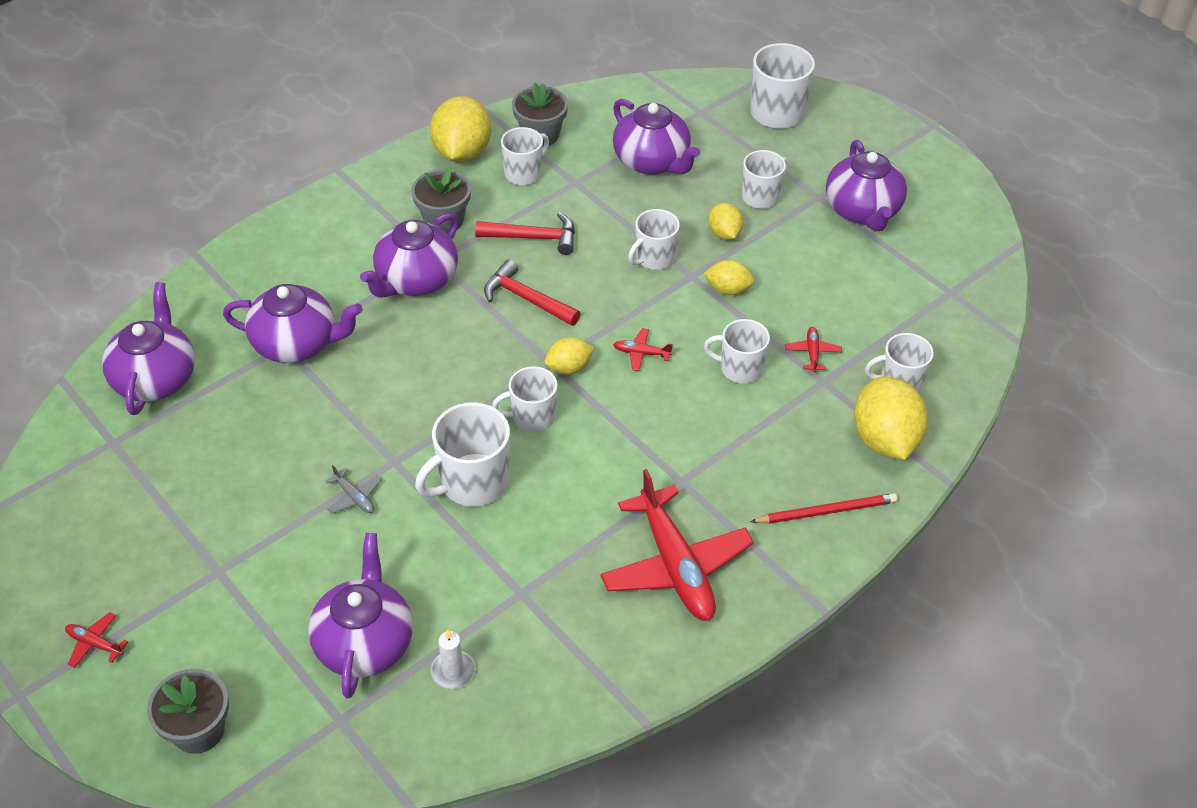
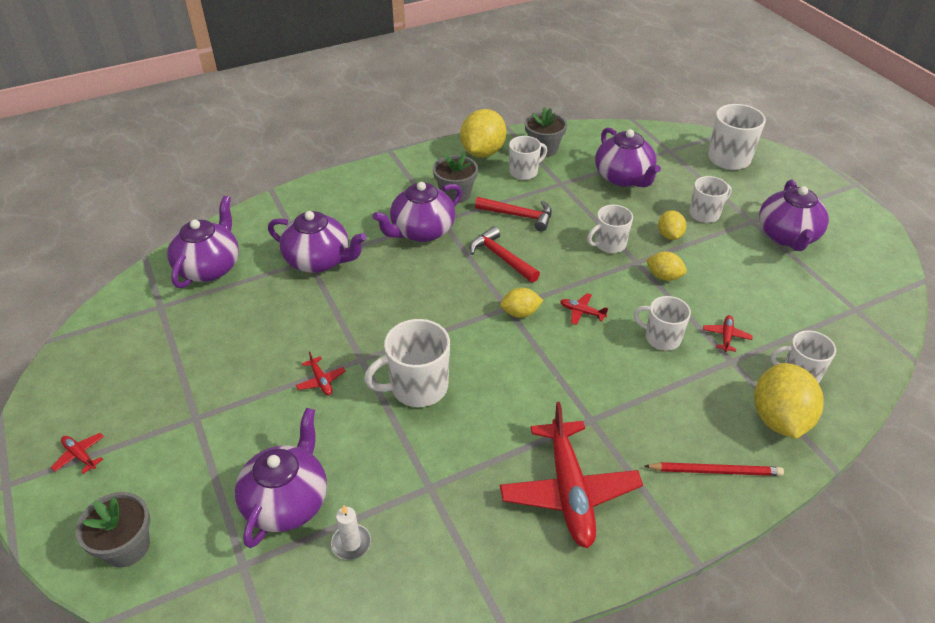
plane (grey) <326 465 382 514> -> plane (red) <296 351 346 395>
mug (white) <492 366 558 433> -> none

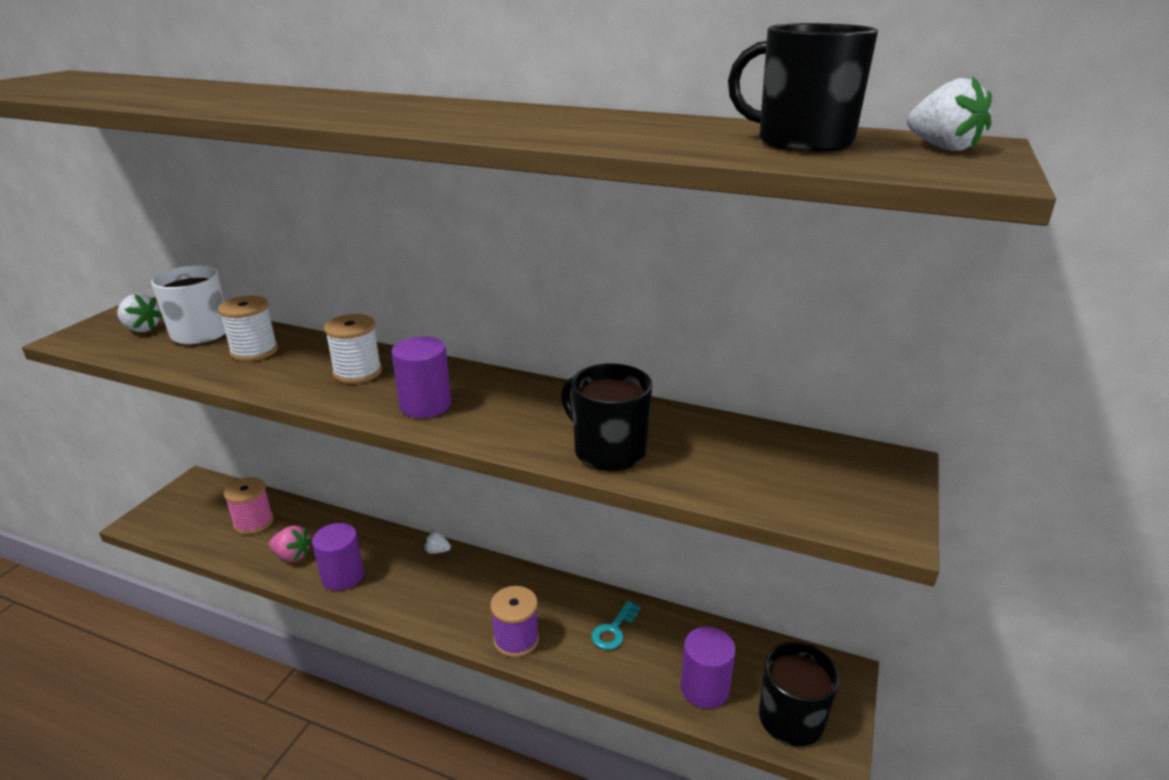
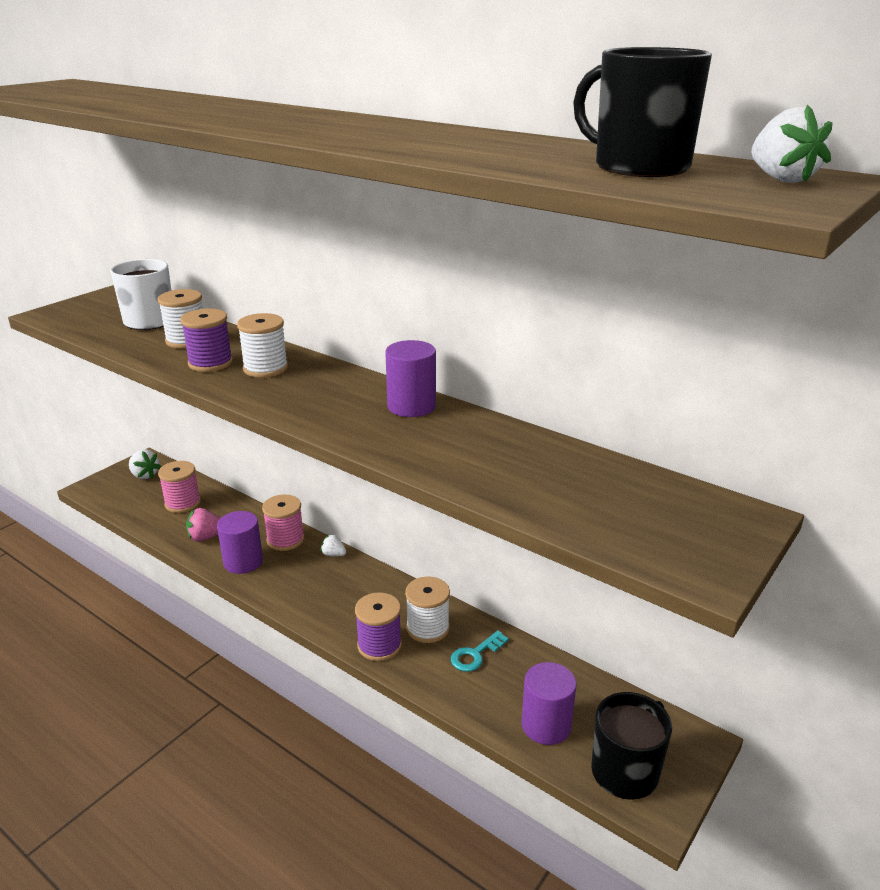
strawberry (white) <117 294 162 332> -> strawberry (white) <129 449 161 479>, moved
none -> spool (purple) <180 309 233 372>
strawberry (pink) <269 525 312 562> -> strawberry (pink) <186 508 220 542>, 135 degrees clockwise
none -> spool (pink) <262 494 304 551>
cylinder (purple) <391 336 451 418> -> cylinder (purple) <385 340 436 417>, moved
none -> spool (white) <405 577 450 643>
mug (black) <561 363 652 472> -> none

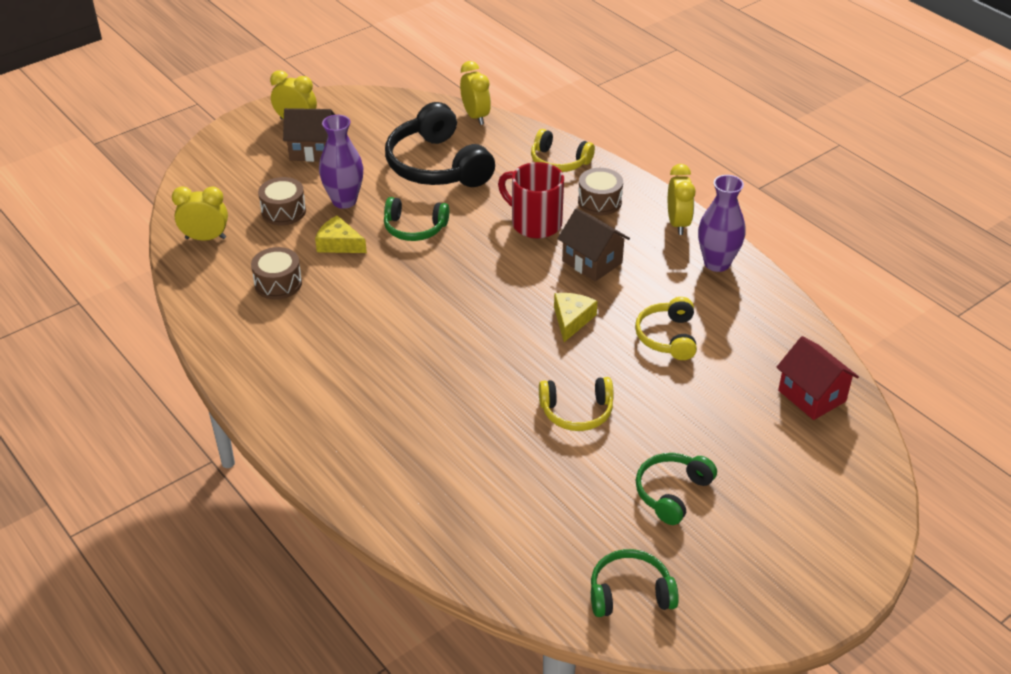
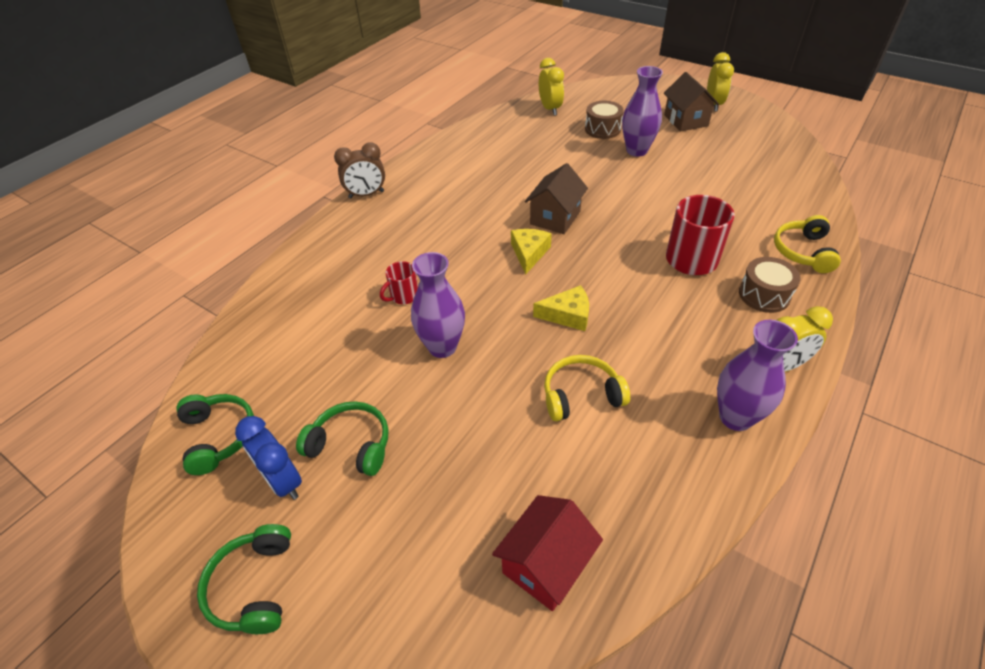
headphones (green) <384 197 449 241> -> headphones (green) <197 524 291 634>, moved
none -> clock (blue) <235 416 302 500>
none -> clock (brown) <334 143 385 198>
none -> mug (red) <380 261 418 304>
headphones (yellow) <539 377 614 431> -> vase (purple) <411 252 465 358>
cheese (yellow) <315 215 367 253> -> cheese (yellow) <511 229 552 274>, moved
house (brown) <557 208 630 281> -> house (brown) <525 163 588 234>, moved
drum (brown) <251 247 302 300> -> none
headphones (black) <385 102 495 187> -> none
clock (yellow) <460 61 491 125> -> none

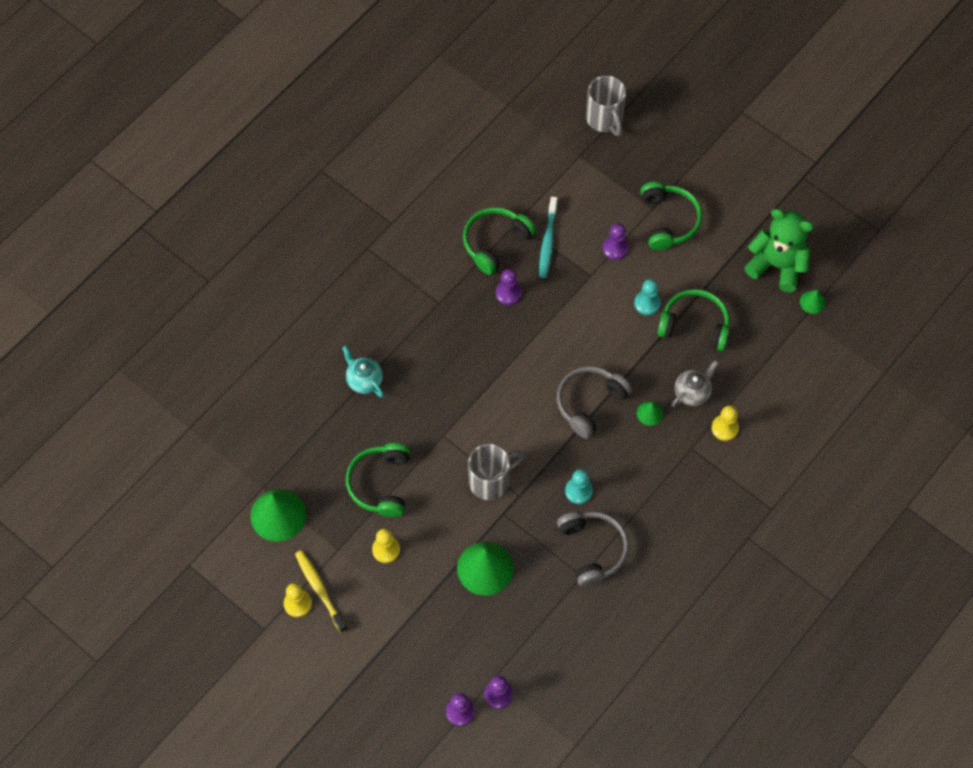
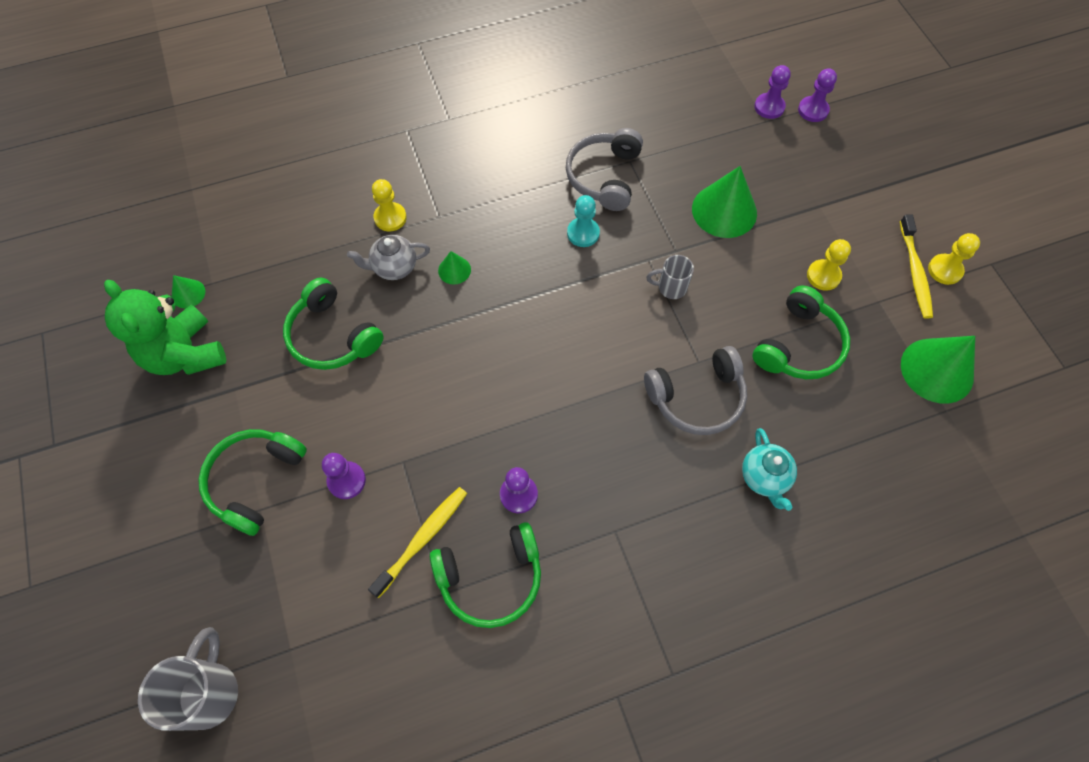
toothbrush (turquoise) <539 197 558 278> -> toothbrush (yellow) <368 487 467 598>
headphones (grey) <557 366 632 439> -> headphones (grey) <644 346 747 435>, moved
mug (grey) <468 444 525 500> -> mug (grey) <646 255 694 299>, x0.58
pawn (turquoise) <634 279 661 315> -> none

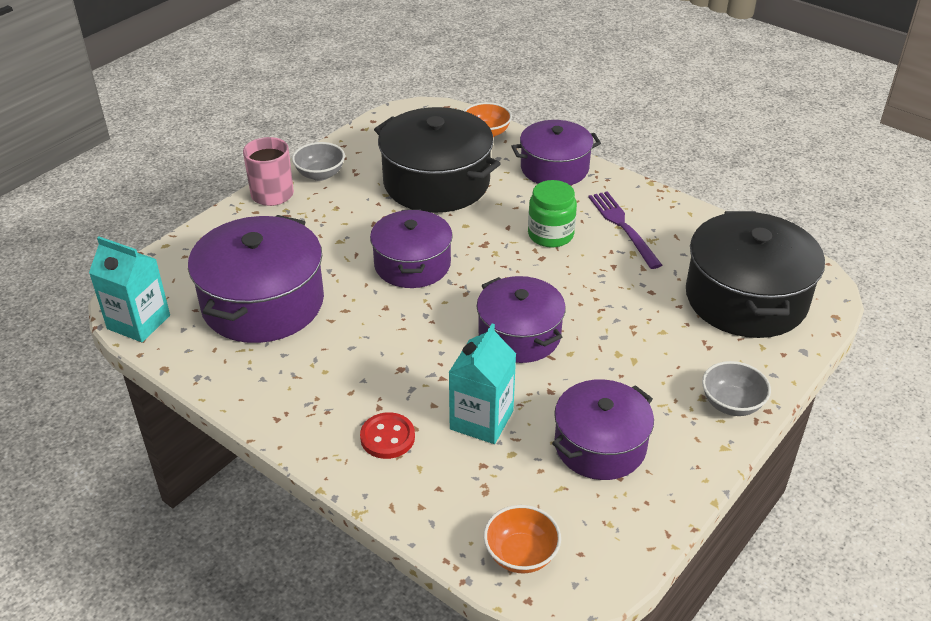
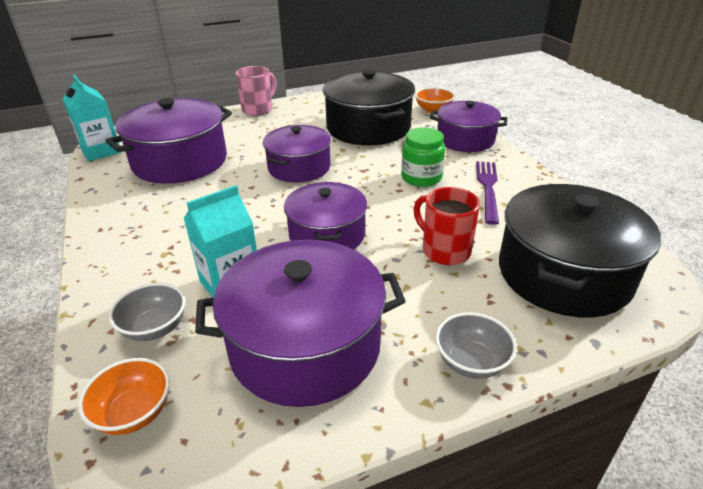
bowl (grey) <292 142 345 181> -> bowl (grey) <109 283 186 341>, moved
pot (purple) <552 379 654 480> -> pot (purple) <195 240 406 407>, x1.53
none -> mug (red) <413 187 480 265>
button (red) <360 412 415 459> -> none

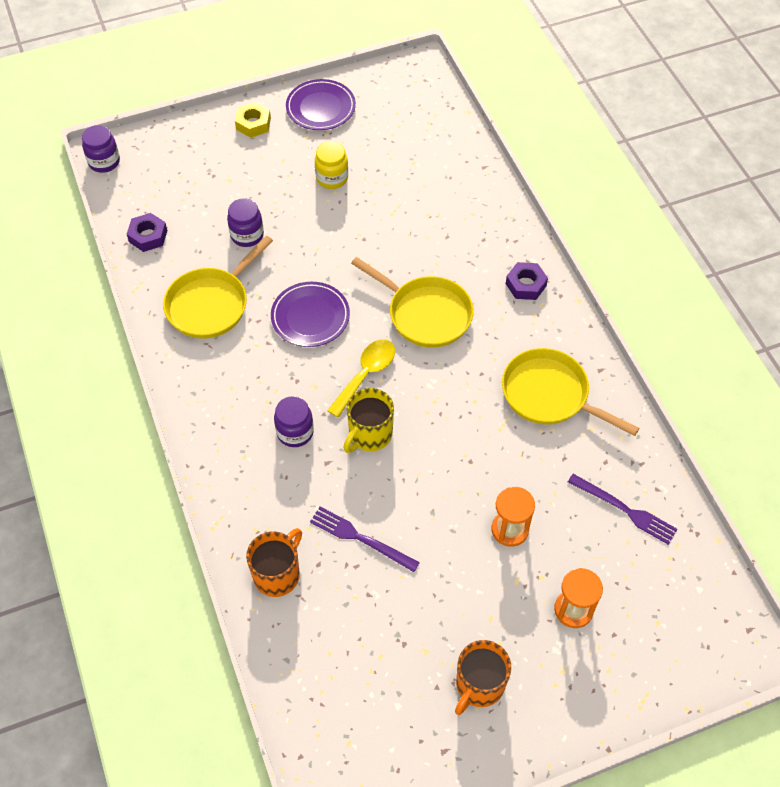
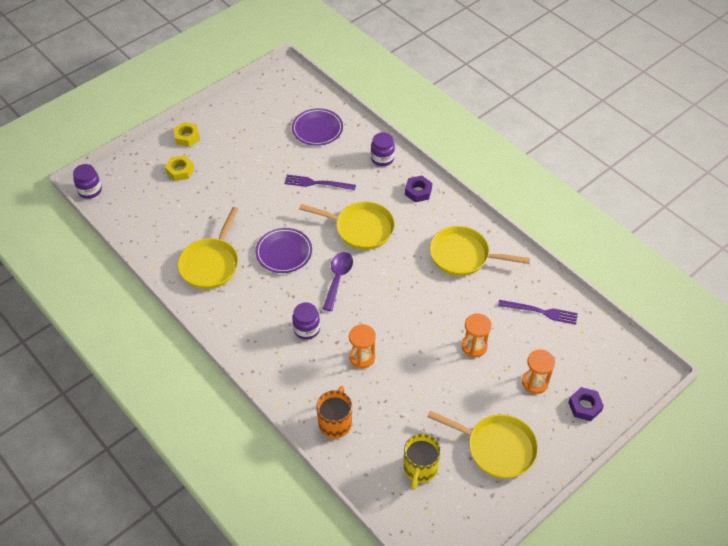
none -> nut (yellow) <165 155 194 181>
fork (purple) <310 507 420 572> -> fork (purple) <284 175 356 190>, moved
plate (purple) <286 79 356 130> -> plate (purple) <292 108 343 146>, moved
spoon (yellow) <327 339 395 418> -> spoon (purple) <323 252 353 311>
none -> hourglass (orange) <349 324 376 369>
jar (purple) <227 198 264 247> -> jar (purple) <371 132 395 166>, moved
mug (yellow) <343 388 394 453> -> mug (yellow) <404 434 441 490>, moved
mug (orange) <455 640 511 715> -> pan (yellow) <427 411 538 479>
nut (purple) <127 213 167 252> -> nut (purple) <568 387 604 421>, moved
jar (yellow) <315 141 348 189> -> none

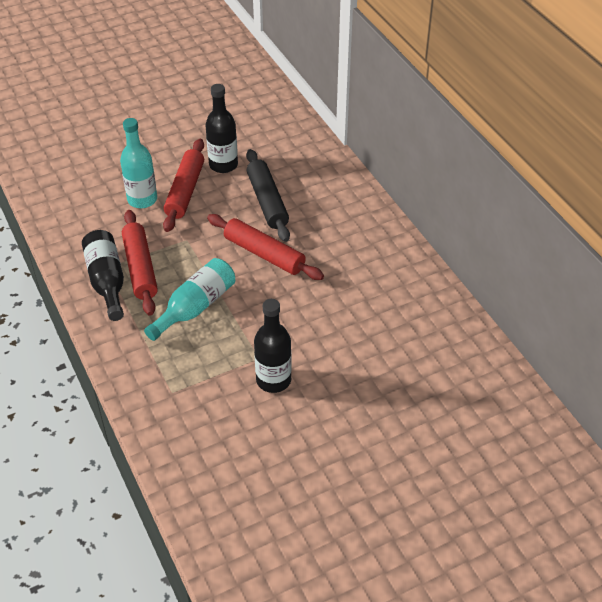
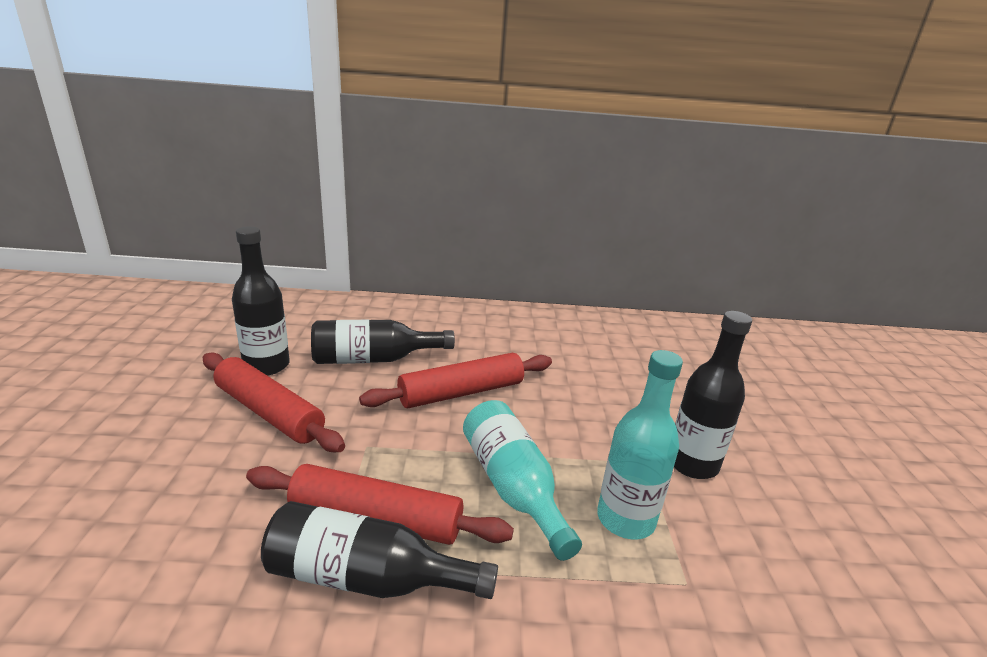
rolling pin (black) <246 149 290 242> -> bottle (black) <311 320 455 364>
bottle (turquoise) <120 118 157 208> -> bottle (turquoise) <597 350 683 539>, moved

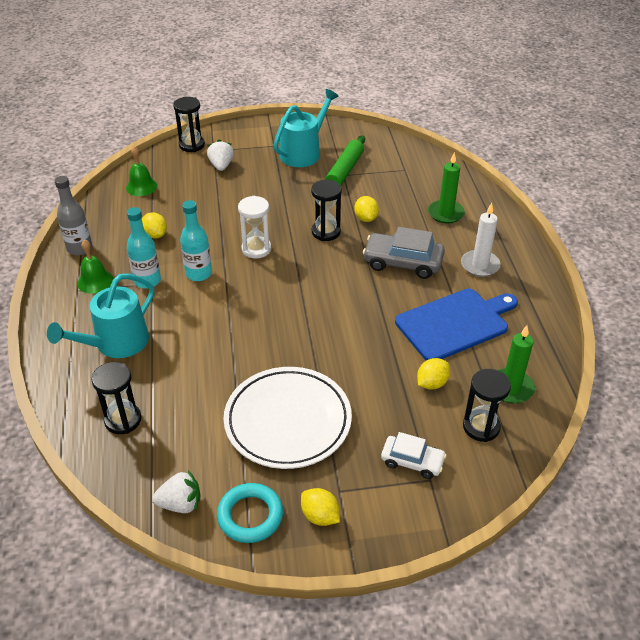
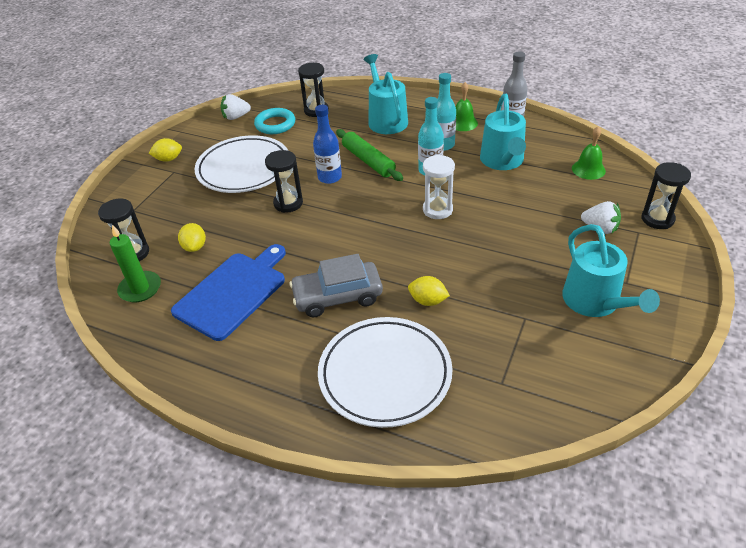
cutting board (blue) <395 289 518 361> -> cutting board (blue) <171 244 286 341>, 150 degrees counterclockwise
strawberry (white) <152 470 200 513> -> strawberry (white) <221 94 251 120>, 45 degrees clockwise
ring (turquoise) <217 483 283 543> -> ring (turquoise) <254 108 295 134>, moved
hourglass (black) <311 180 342 241> -> hourglass (black) <265 150 303 213>, moved
car (grey) <363 227 445 279> -> car (grey) <289 254 383 317>, 150 degrees counterclockwise
none -> bottle (blue) <313 104 342 184>
candle (green) <428 152 465 224> -> plate (white) <318 317 452 428>
rolling pin (green) <325 135 365 185> -> rolling pin (green) <336 129 403 181>, moved
lemon (yellow) <142 212 167 239> -> watering can (turquoise) <480 94 526 170>
car (white) <381 432 446 479> -> none
candle (white) <461 203 501 277> -> none

